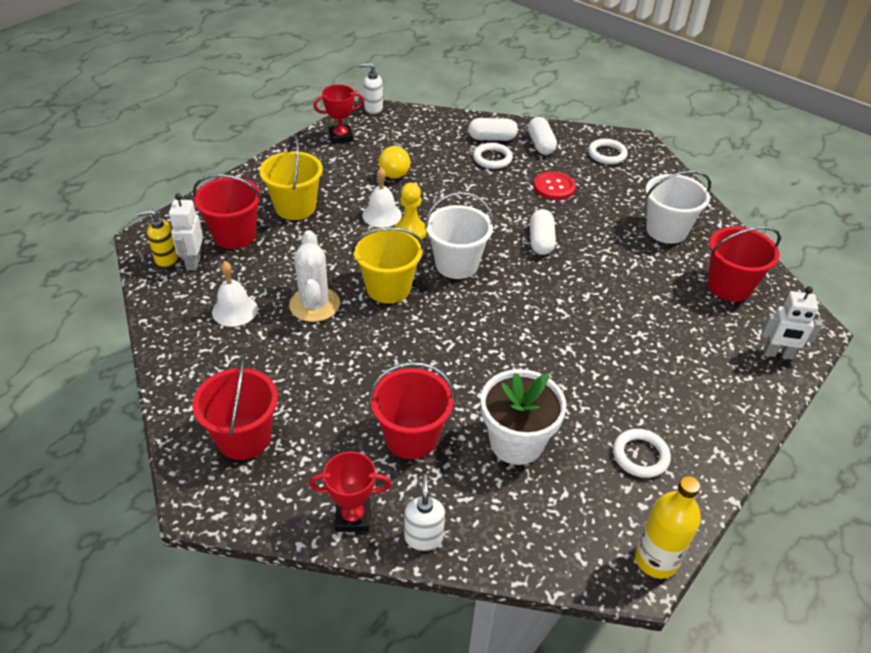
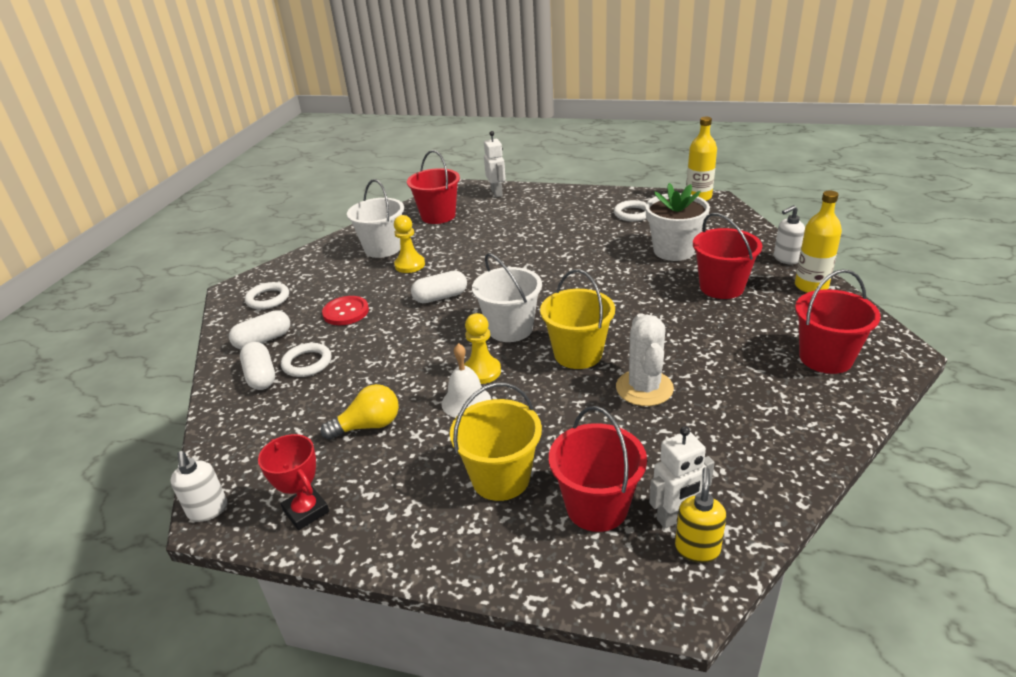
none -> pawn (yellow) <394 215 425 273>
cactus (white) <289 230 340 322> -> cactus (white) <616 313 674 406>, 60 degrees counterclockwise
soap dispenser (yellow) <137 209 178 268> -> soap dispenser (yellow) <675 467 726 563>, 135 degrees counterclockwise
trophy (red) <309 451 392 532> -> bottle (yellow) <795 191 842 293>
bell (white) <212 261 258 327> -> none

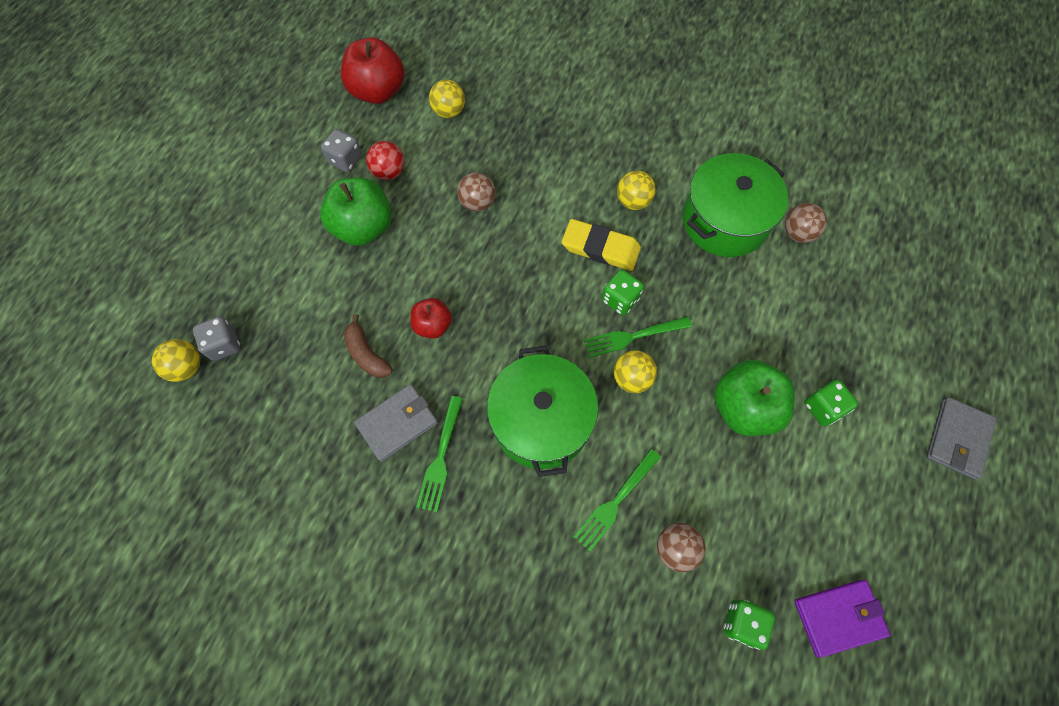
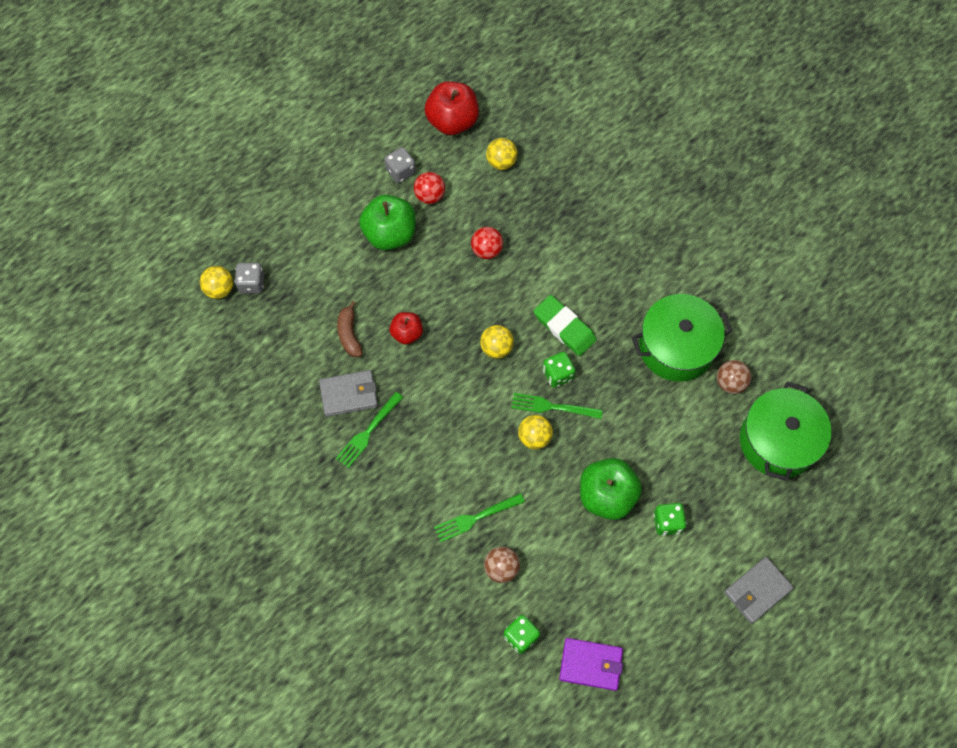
ball (brown) <457 172 496 212> -> ball (red) <471 227 503 259>
ball (yellow) <617 171 656 210> -> ball (yellow) <480 325 514 359>, moved
eraser (yellow) <562 219 641 271> -> eraser (green) <534 295 596 356>
pot (green) <487 346 598 477> -> pot (green) <740 382 832 481>, moved

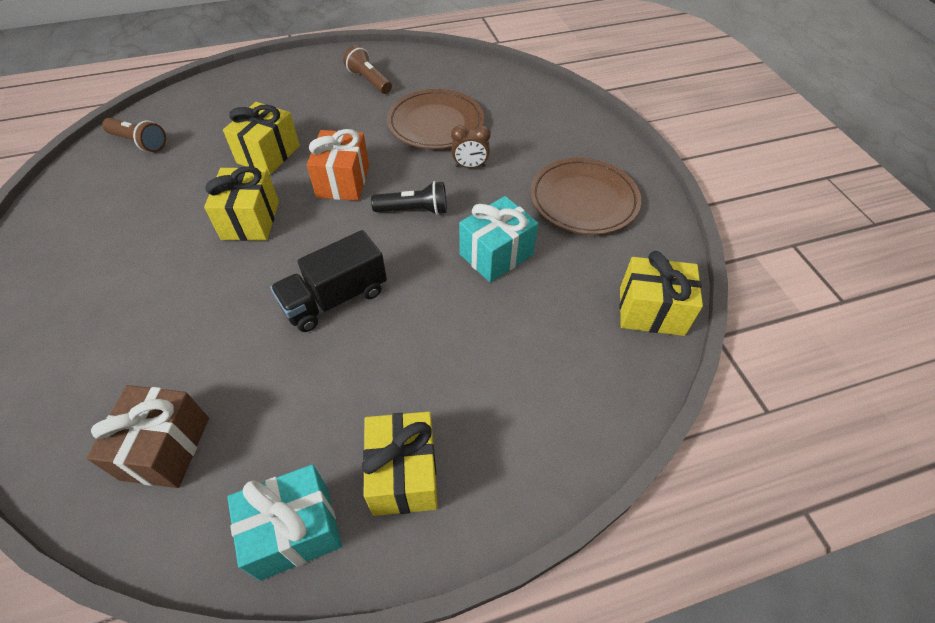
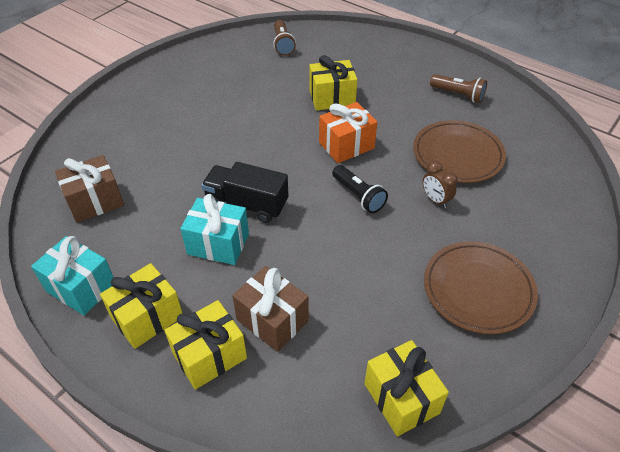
gift (yellow) <204 166 279 241> -> gift (yellow) <164 300 247 390>, moved
gift (turquoise) <459 196 538 282> -> gift (turquoise) <180 194 249 265>, moved
none -> gift (brown) <232 266 309 352>
flashlight (brown) <343 45 392 94> -> flashlight (brown) <430 74 487 103>, 105 degrees clockwise

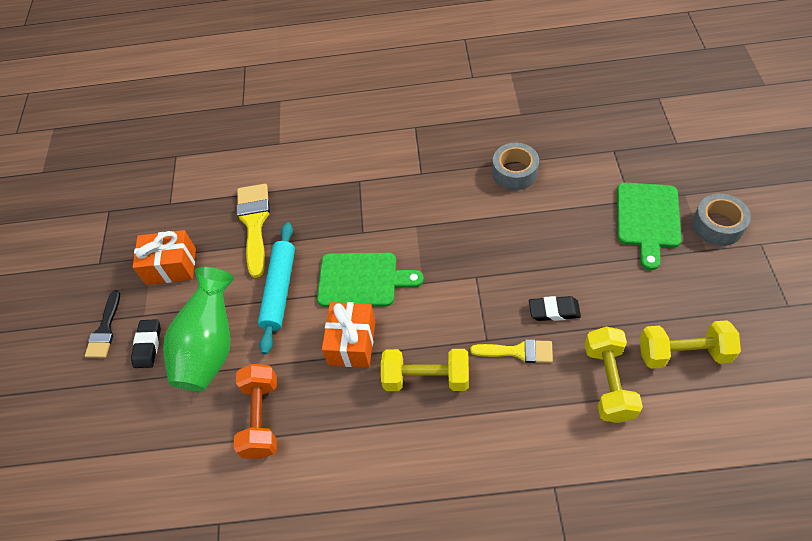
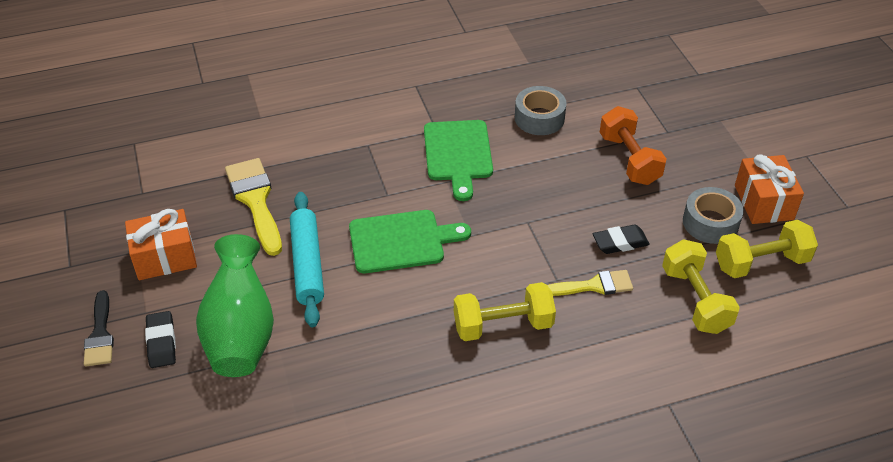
cutting board (green) <617 183 681 270> -> cutting board (green) <424 120 493 201>, moved
dumbbell (orange) <234 364 277 459> -> dumbbell (orange) <600 106 667 185>, moved
tape (grey) <692 194 751 246> -> tape (grey) <683 187 744 244>, moved
gift (orange) <322 302 376 368> -> gift (orange) <735 154 804 224>, moved

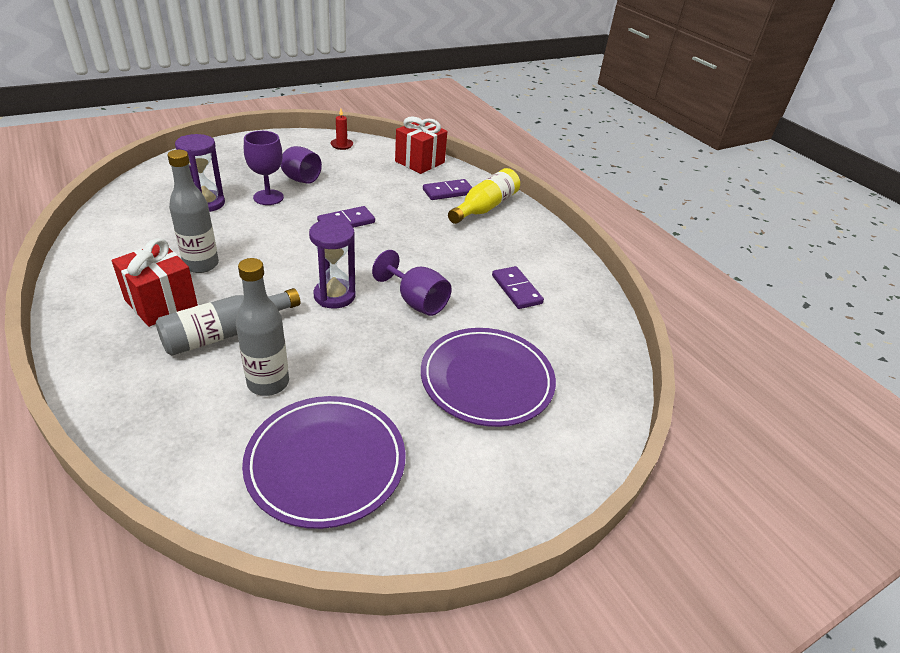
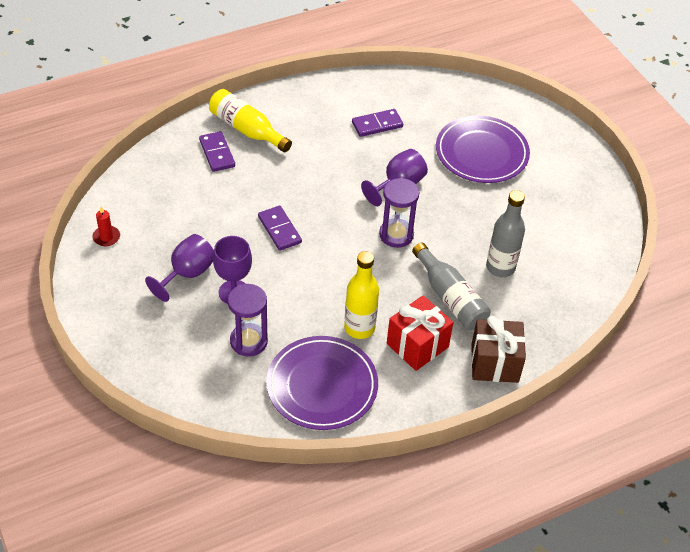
plate (purple) <242 396 406 529> -> plate (purple) <266 336 378 430>, moved
bottle (grey) <167 150 219 273> -> bottle (yellow) <344 251 379 339>
none -> gift (brown) <471 316 526 383>
gift (red) <395 116 447 174> -> none

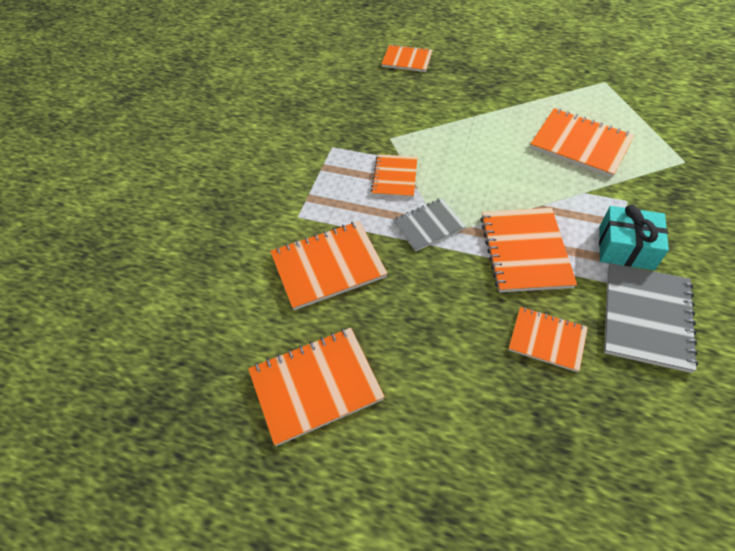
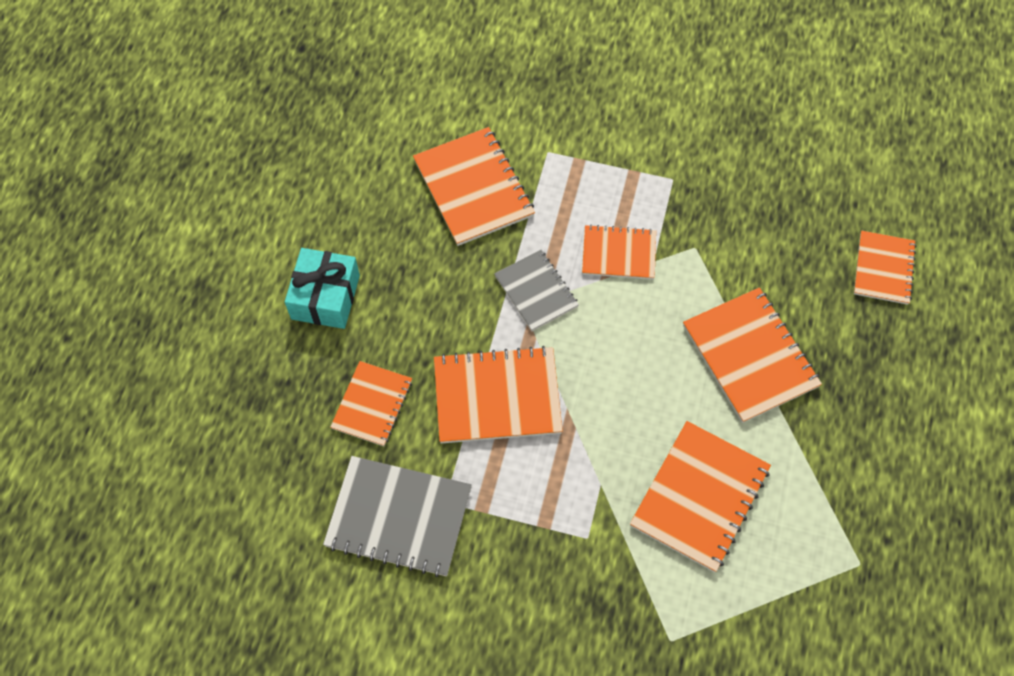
gift (turquoise) <599 205 669 270> -> gift (turquoise) <285 248 360 329>, moved
notebook (orange) <248 328 385 446> -> notebook (orange) <683 287 822 423>, moved

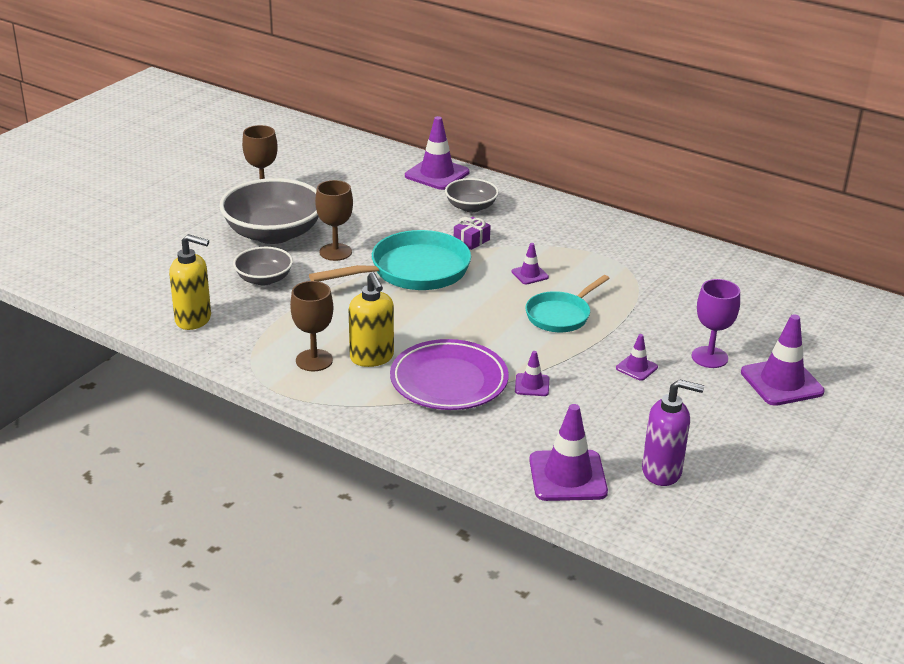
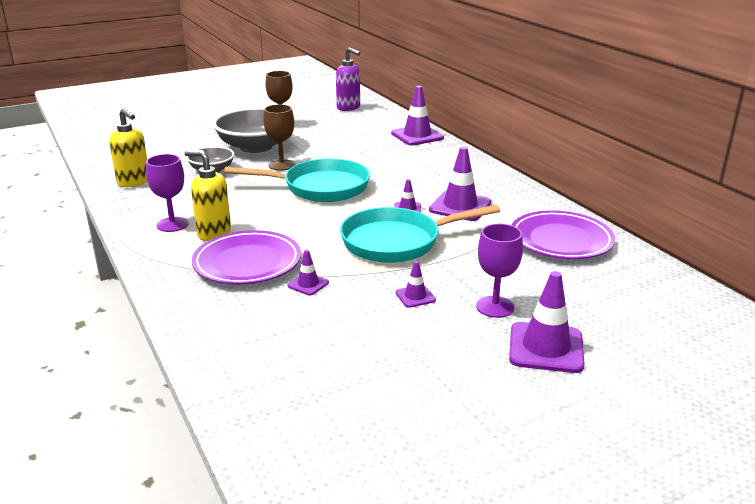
goblet (brown) <290 281 333 371> -> goblet (purple) <146 154 189 232>
soap dispenser (yellow) <349 272 394 367> -> soap dispenser (yellow) <184 150 231 241>, 105 degrees clockwise
soap dispenser (purple) <642 379 704 486> -> soap dispenser (purple) <336 47 360 111>, moved
pan (turquoise) <525 275 610 332> -> pan (turquoise) <340 205 500 263>, x1.62
traffic cone (purple) <529 404 608 501> -> traffic cone (purple) <429 147 491 221>, moved
none -> plate (purple) <512 210 615 259>
bowl (grey) <445 178 499 212> -> none
gift (purple) <454 217 491 250> -> none

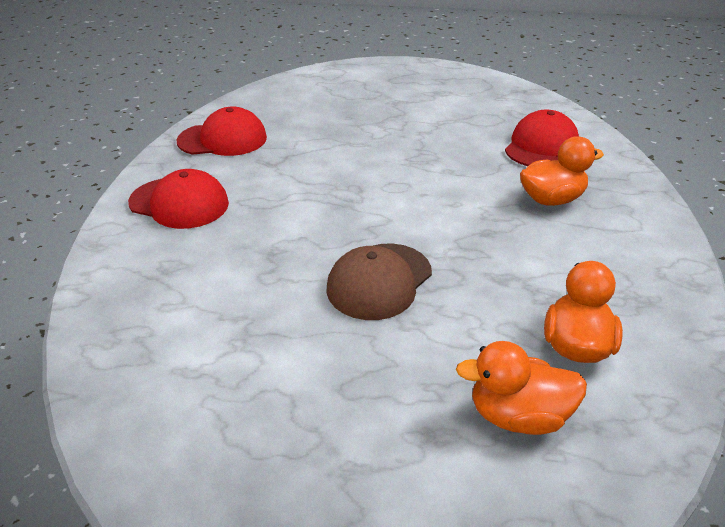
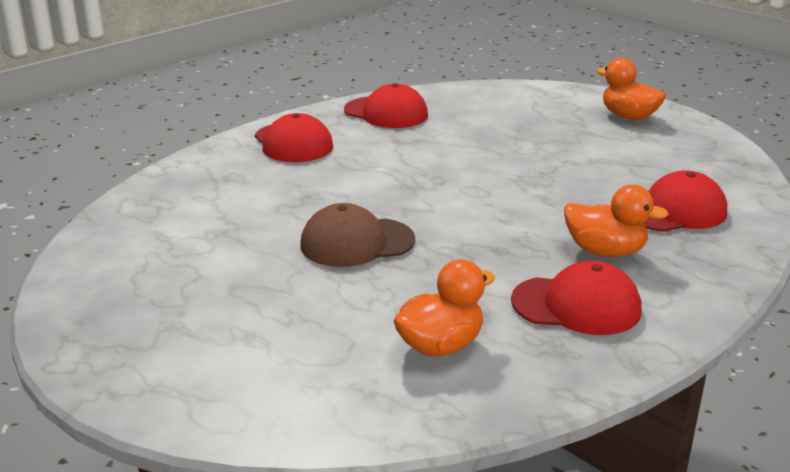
none -> cap (red) <511 261 642 335>
duck (orange) <456 341 587 435> -> duck (orange) <596 57 666 120>, moved

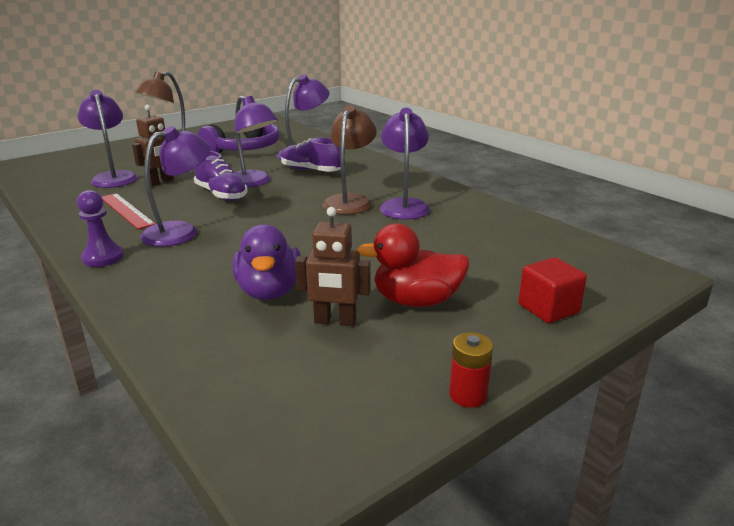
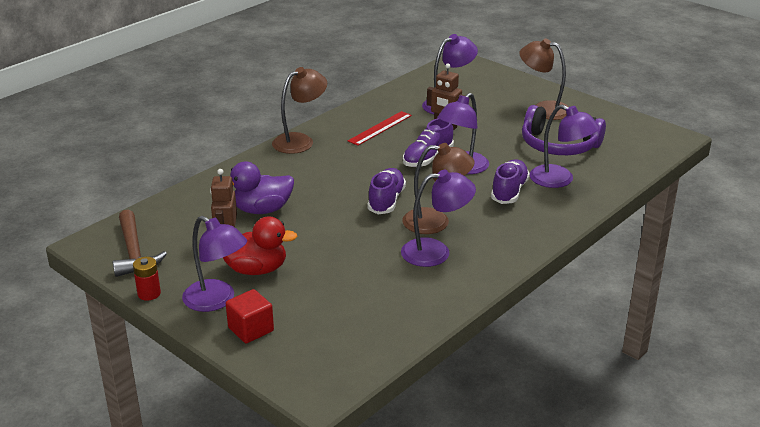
none -> hammer (brown) <113 210 167 277>
lamp (purple) <140 126 211 247> -> lamp (purple) <182 216 247 312>, moved
duck (red) <356 223 470 307> -> duck (red) <223 216 297 275>, 105 degrees clockwise
pawn (purple) <77 190 124 267> -> lamp (brown) <272 67 327 154>
none -> shoe (purple) <367 168 406 215>

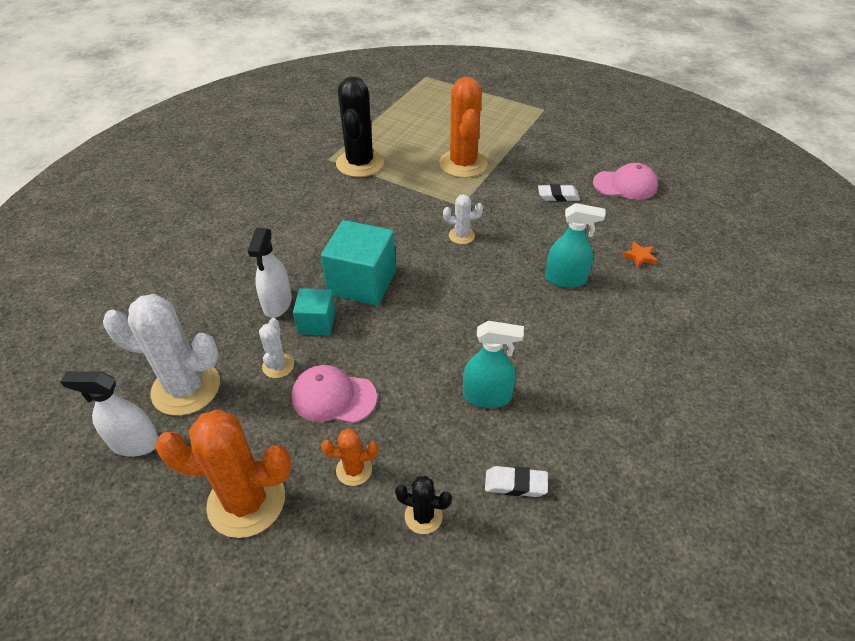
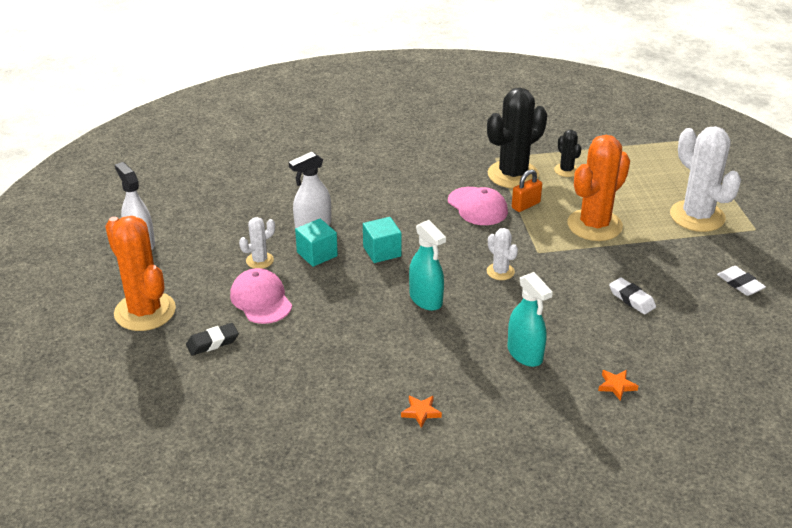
cactus (orange) <321 428 378 486> -> eraser (black) <186 323 239 355>
cube (turquoise) <321 220 396 306> -> cube (turquoise) <363 217 402 263>, x0.57
none -> star (orange) <401 396 442 428>
spray bottle (turquoise) <463 321 524 408> -> spray bottle (turquoise) <409 220 446 311>, moved
cap (pink) <593 163 658 200> -> cap (pink) <448 187 508 225>, moved
none -> padlock (orange) <512 169 542 212>
cactus (black) <395 476 452 534> -> cactus (black) <554 130 582 177>, moved
cactus (white) <103 294 220 416> -> cactus (white) <670 126 741 232>, moved
eraser (white) <485 466 548 497> -> eraser (white) <717 266 766 296>, moved

